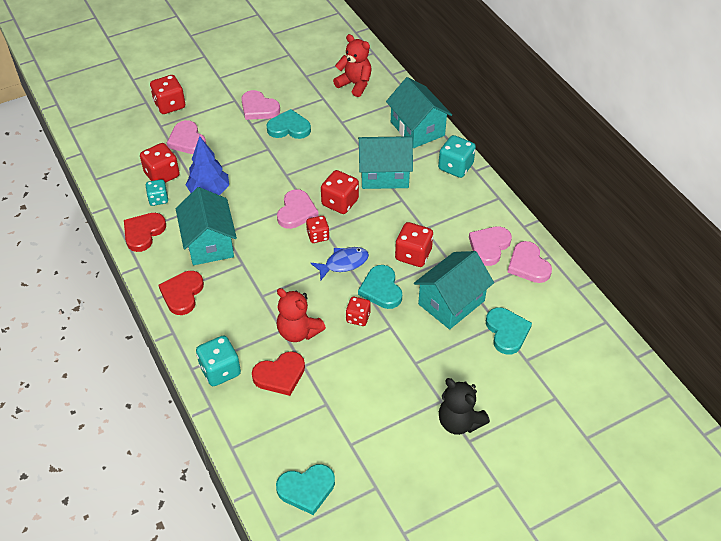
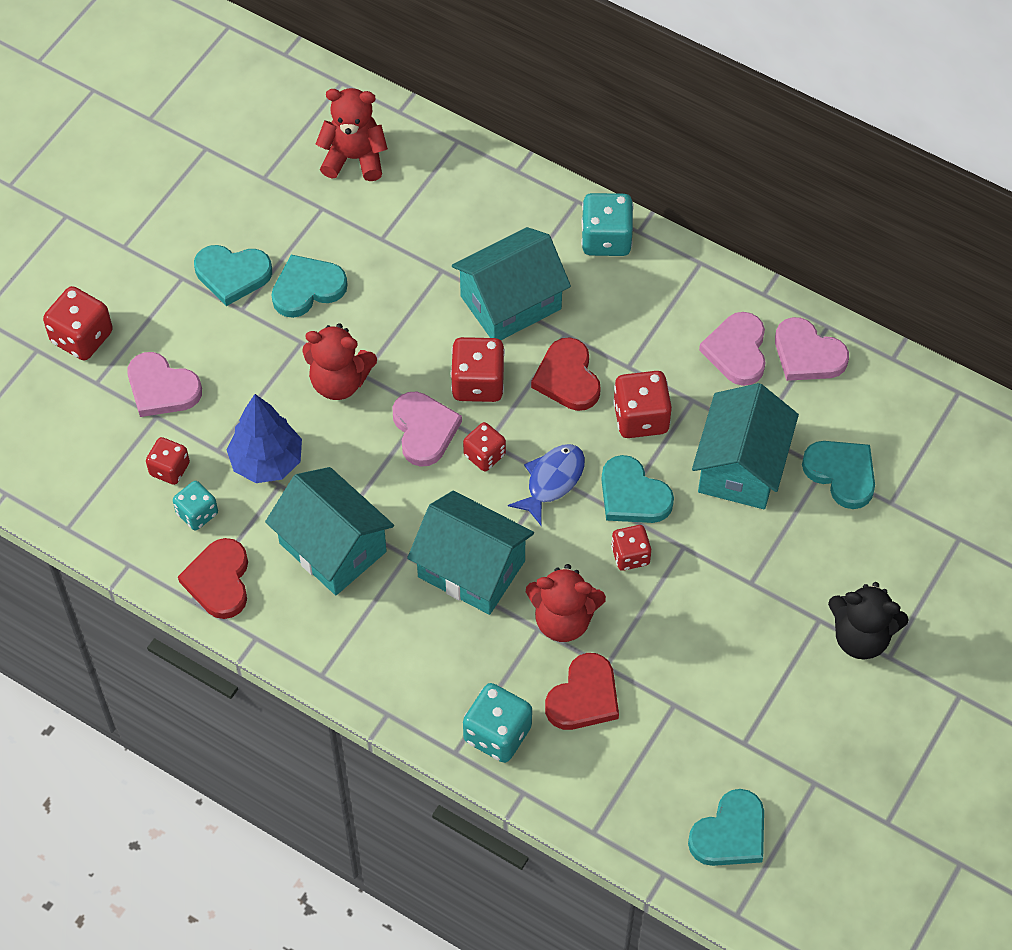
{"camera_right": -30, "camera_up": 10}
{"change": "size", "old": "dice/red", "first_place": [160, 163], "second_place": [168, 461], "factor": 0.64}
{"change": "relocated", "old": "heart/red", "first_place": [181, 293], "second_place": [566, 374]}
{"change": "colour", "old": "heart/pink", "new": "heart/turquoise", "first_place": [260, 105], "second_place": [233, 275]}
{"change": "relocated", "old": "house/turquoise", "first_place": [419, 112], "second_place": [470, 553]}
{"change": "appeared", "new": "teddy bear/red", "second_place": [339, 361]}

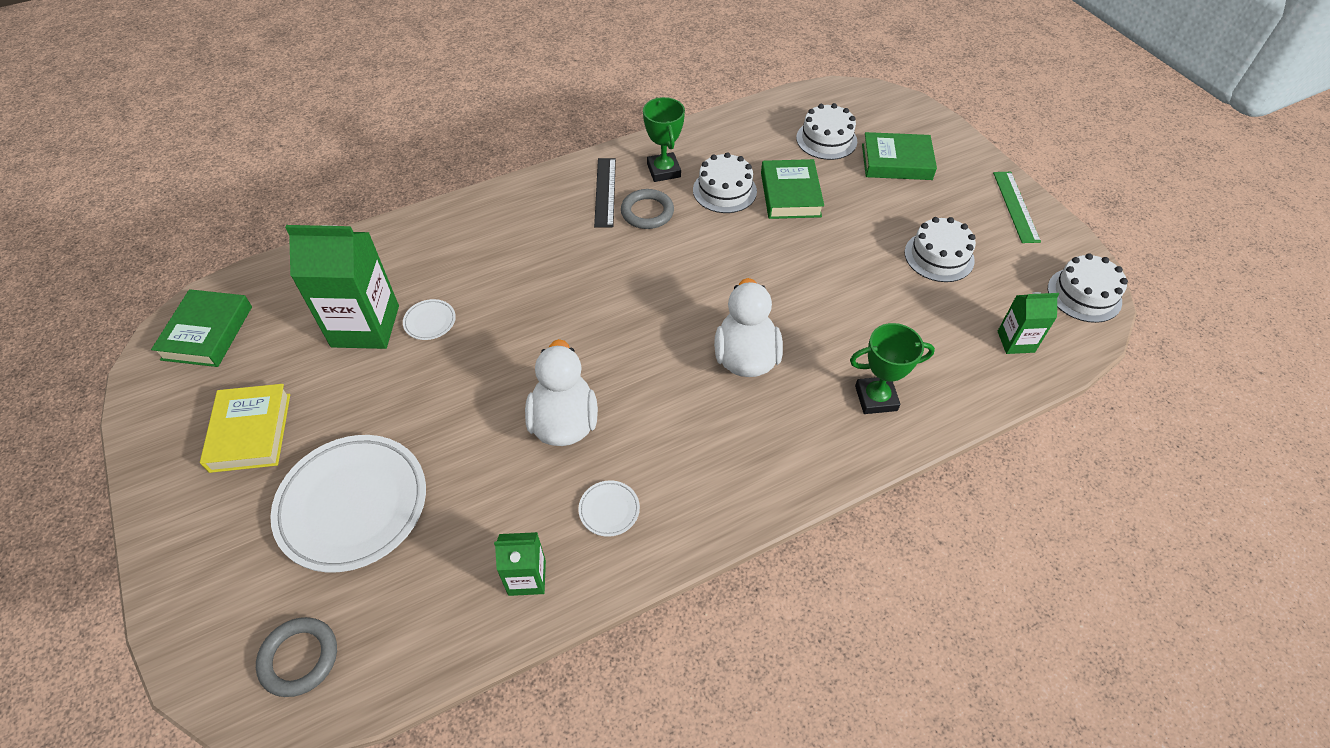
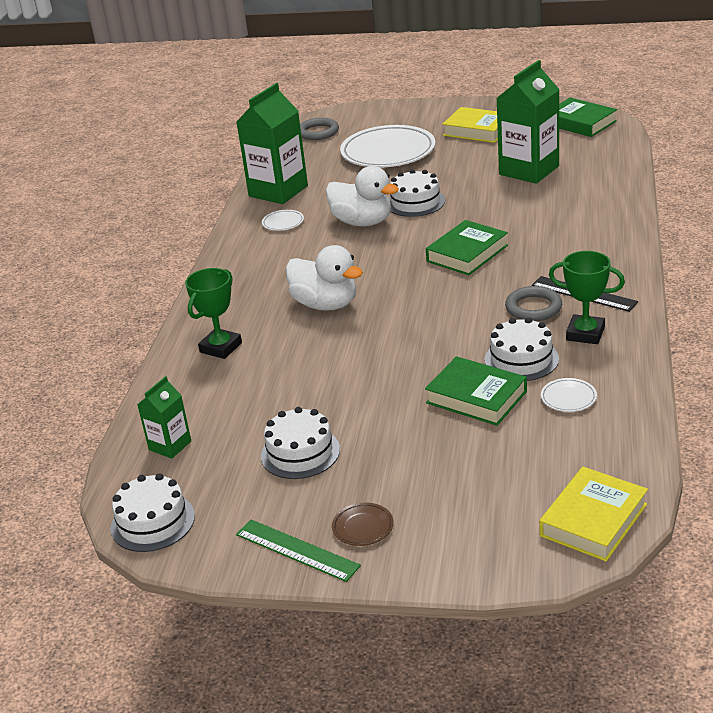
{"camera_right": 130, "camera_up": -20}
{"change": "relocated", "old": "plate/white", "first_place": [429, 319], "second_place": [569, 395]}
{"change": "size", "old": "carton/green", "first_place": [520, 564], "second_place": [272, 143], "factor": 1.92}
{"change": "relocated", "old": "cake/white", "first_place": [826, 131], "second_place": [417, 193]}
{"change": "relocated", "old": "book/green", "first_place": [899, 156], "second_place": [467, 247]}
{"change": "appeared", "new": "plate/brown", "second_place": [363, 524]}
{"change": "appeared", "new": "book/yellow", "second_place": [593, 514]}

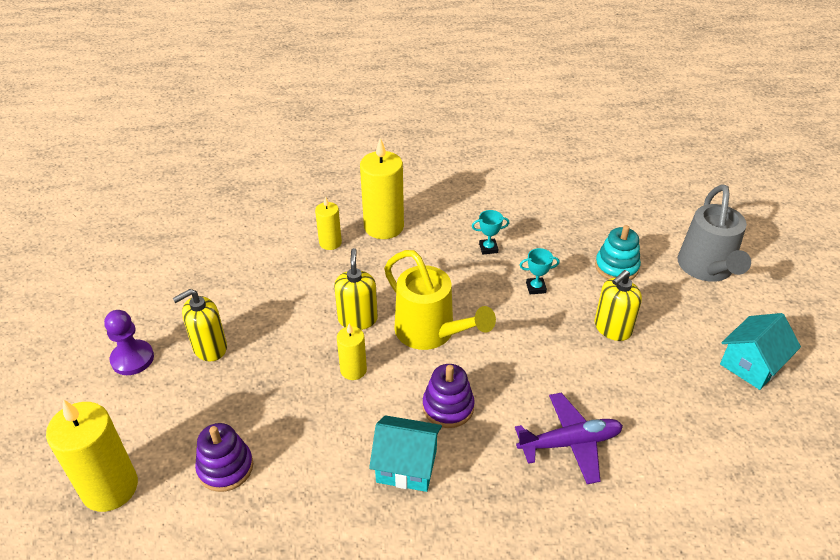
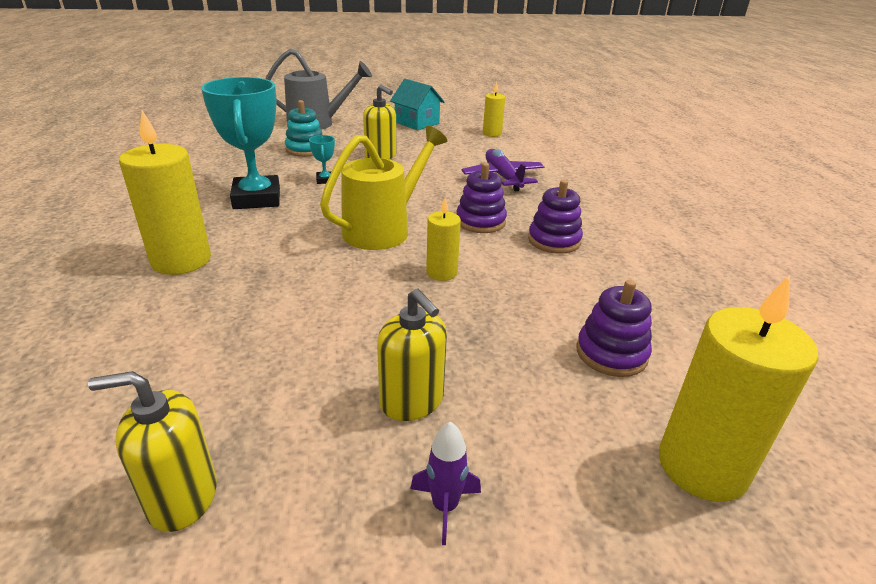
{"camera_right": -95, "camera_up": -10}
{"change": "exchanged", "old": "pawn/purple", "new": "rocket/purple", "first_place": [129, 342], "second_place": [445, 483]}
{"change": "relocated", "old": "candle/yellow", "first_place": [328, 223], "second_place": [494, 109]}
{"change": "relocated", "old": "soap dispenser/yellow", "first_place": [356, 289], "second_place": [152, 451]}
{"change": "exchanged", "old": "house/turquoise", "new": "stacking toy/purple", "first_place": [405, 453], "second_place": [555, 217]}
{"change": "size", "old": "trophy/turquoise", "first_place": [490, 232], "second_place": [240, 143], "factor": 2.42}

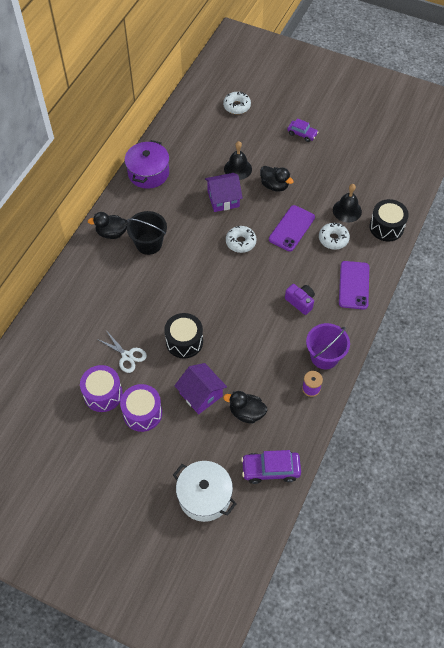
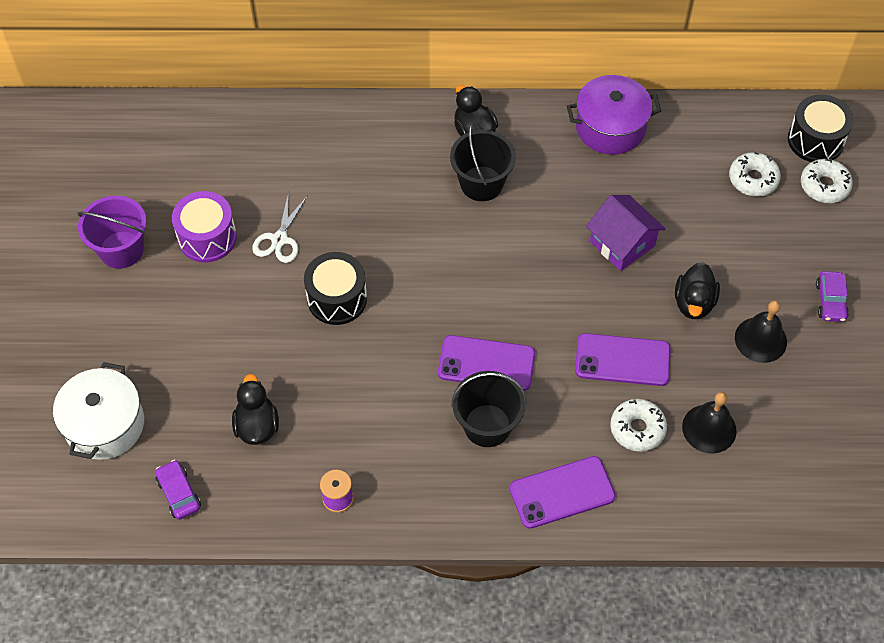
{"camera_right": 65, "camera_up": 0}
{"change": "missing", "old": "drum/purple", "first_place": [141, 408]}
{"change": "missing", "old": "house/purple", "first_place": [200, 388]}
{"change": "relocated", "old": "bell/black", "first_place": [238, 160], "second_place": [761, 331]}
{"change": "relocated", "old": "donut/white", "first_place": [241, 239], "second_place": [755, 174]}
{"change": "size", "old": "car/purple", "first_place": [271, 467], "second_place": [178, 490], "factor": 0.66}
{"change": "exchanged", "old": "camera/purple", "new": "bucket/black", "first_place": [300, 299], "second_place": [489, 409]}
{"change": "relocated", "old": "bucket/purple", "first_place": [328, 346], "second_place": [112, 232]}
{"change": "relocated", "old": "drum/black", "first_place": [389, 220], "second_place": [821, 128]}
{"change": "appeared", "new": "phone/purple", "second_place": [486, 363]}

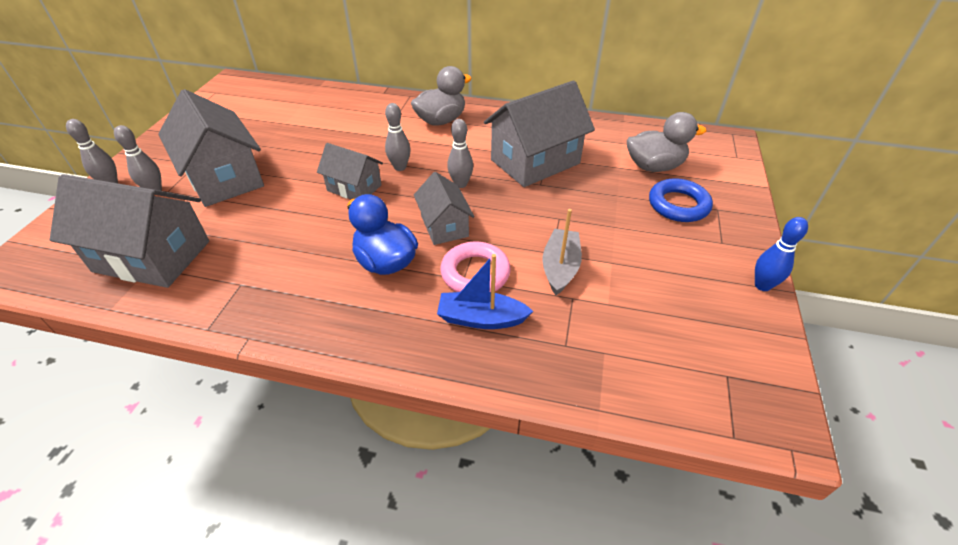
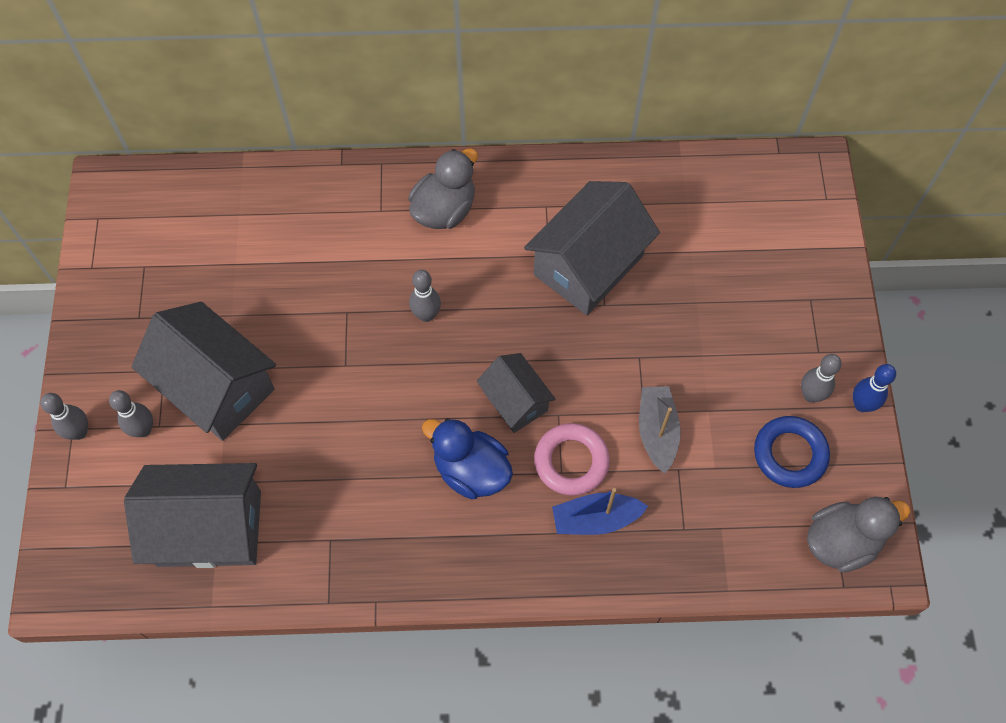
{"camera_right": -15, "camera_up": 20}
{"change": "missing", "old": "house/grey", "first_place": [350, 171]}
{"change": "relocated", "old": "bowling pin/grey", "first_place": [460, 153], "second_place": [821, 378]}
{"change": "relocated", "old": "duck/grey", "first_place": [666, 142], "second_place": [858, 535]}
{"change": "relocated", "old": "ring/blue", "first_place": [681, 200], "second_place": [792, 452]}

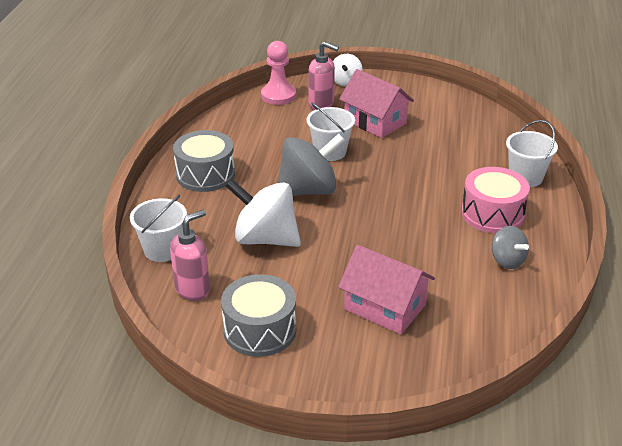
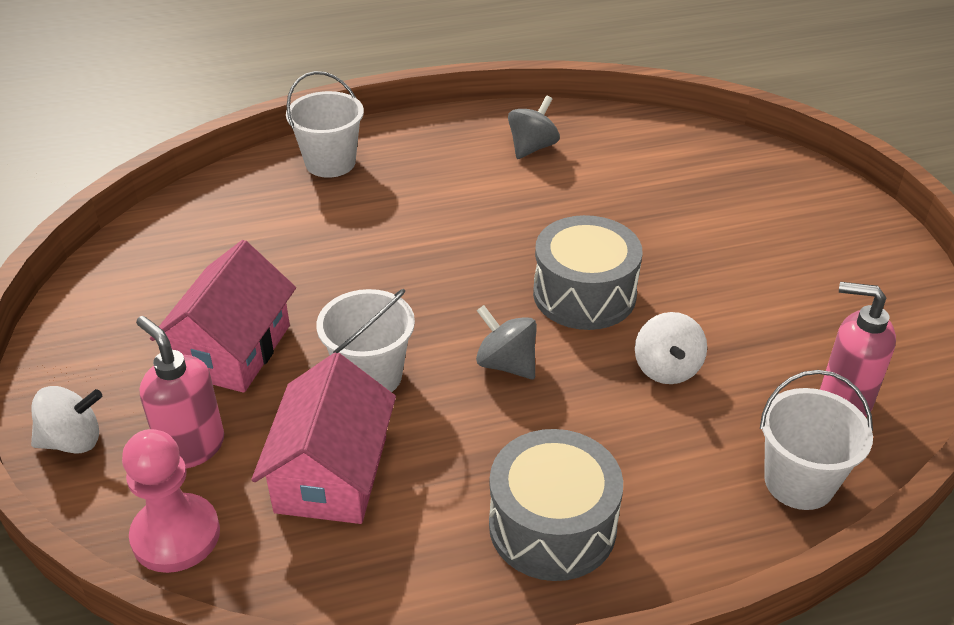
{"camera_right": -115, "camera_up": 5}
{"change": "relocated", "old": "drum/grey", "first_place": [258, 315], "second_place": [588, 272]}
{"change": "size", "old": "spinning top/white", "first_place": [263, 213], "second_place": [671, 348], "factor": 0.55}
{"change": "size", "old": "spinning top/grey", "first_place": [311, 164], "second_place": [506, 342], "factor": 0.55}
{"change": "spun", "old": "soap dispenser/pink", "first_place": [324, 75], "second_place": [180, 392], "degrees": -45}
{"change": "relocated", "old": "house/pink", "first_place": [386, 289], "second_place": [323, 438]}
{"change": "missing", "old": "drum/pink", "first_place": [495, 200]}

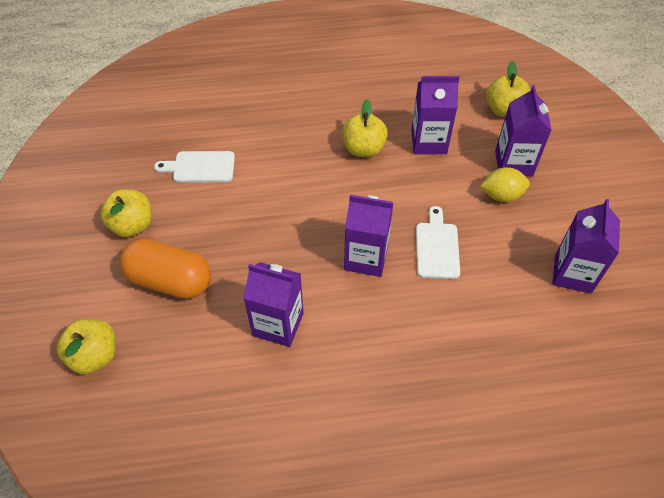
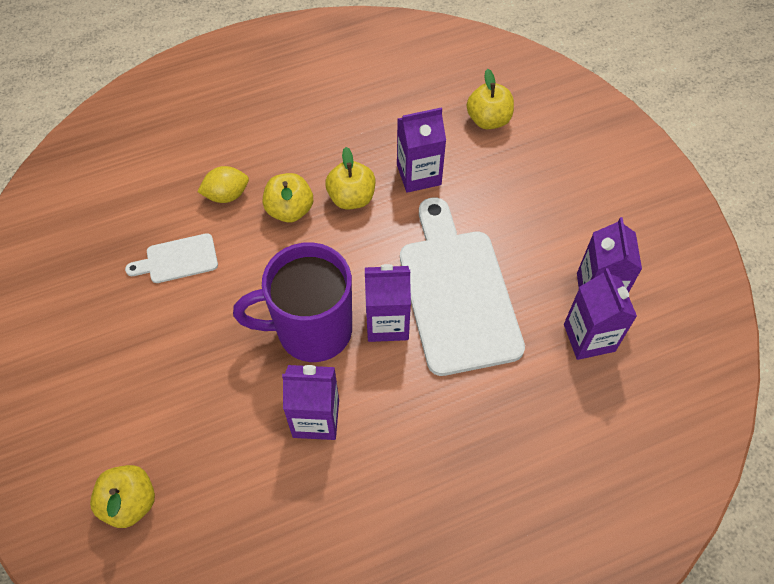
{"camera_right": -15, "camera_up": 5}
{"change": "relocated", "old": "apple/yellow", "first_place": [126, 213], "second_place": [287, 197]}
{"change": "missing", "old": "capsule/orange", "first_place": [165, 268]}
{"change": "size", "old": "cutting board/white", "first_place": [438, 242], "second_place": [462, 287], "factor": 2.16}
{"change": "relocated", "old": "lemon/yellow", "first_place": [505, 184], "second_place": [223, 184]}
{"change": "relocated", "old": "carton/purple", "first_place": [523, 130], "second_place": [600, 314]}
{"change": "appeared", "new": "mug/purple", "second_place": [292, 302]}

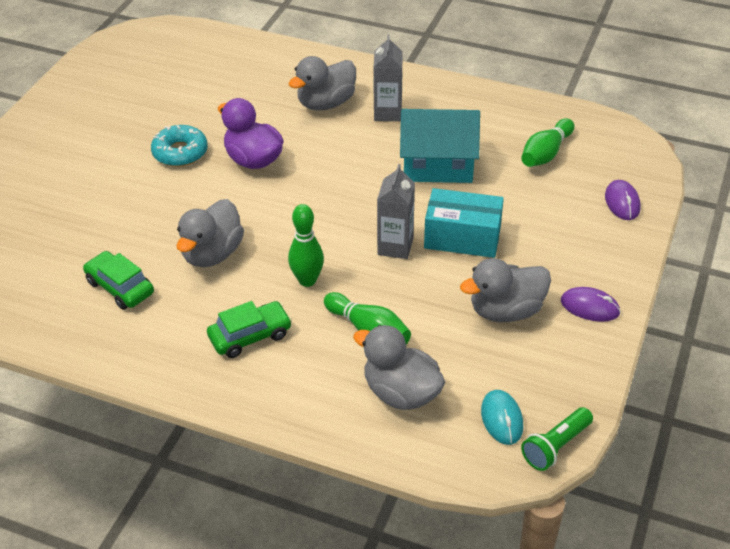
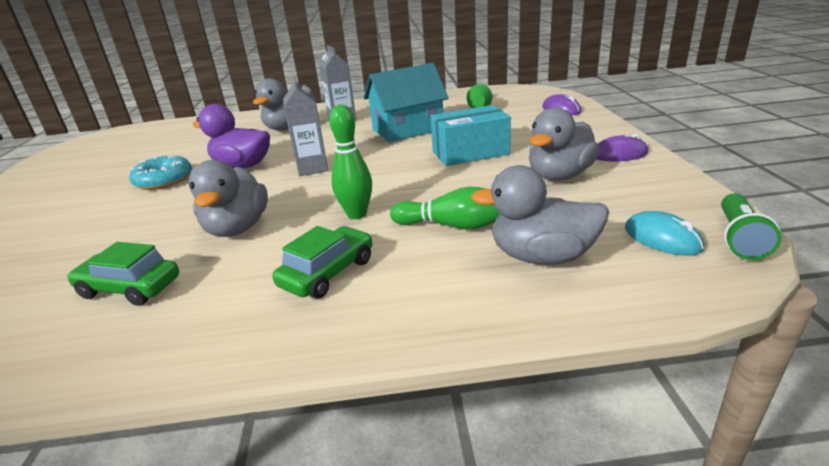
{"camera_right": -25, "camera_up": -15}
{"change": "relocated", "old": "carton/grey", "first_place": [396, 211], "second_place": [305, 125]}

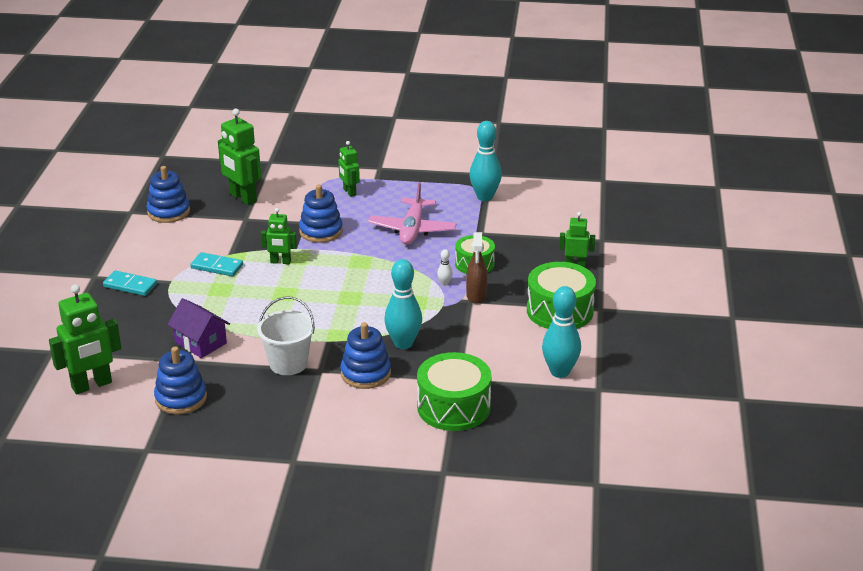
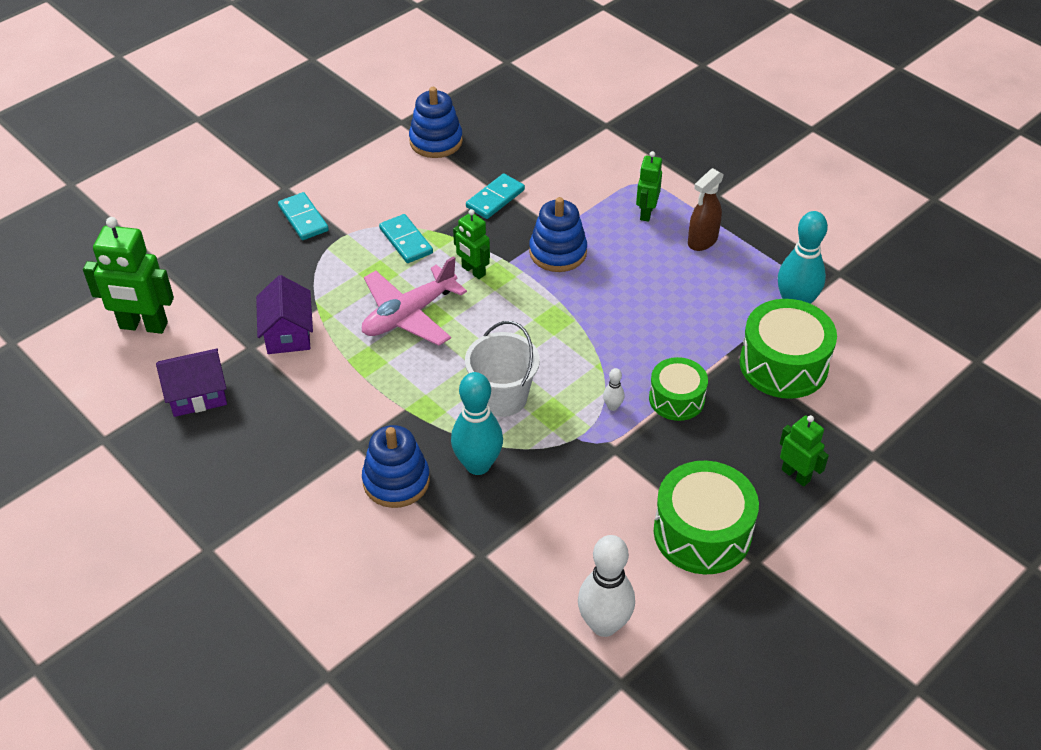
{"camera_right": 40, "camera_up": 15}
{"change": "exchanged", "old": "stacking toy/blue", "new": "house/purple", "first_place": [180, 381], "second_place": [191, 382]}
{"change": "missing", "old": "robot/green", "first_place": [239, 157]}
{"change": "relocated", "old": "bucket/white", "first_place": [286, 335], "second_place": [502, 369]}
{"change": "relocated", "old": "plane/pink", "first_place": [412, 213], "second_place": [414, 301]}
{"change": "relocated", "old": "drum/green", "first_place": [454, 391], "second_place": [788, 349]}
{"change": "relocated", "old": "spray bottle/brown", "first_place": [476, 268], "second_place": [706, 209]}
{"change": "colour", "old": "bowling pin/turquoise", "new": "bowling pin/white", "first_place": [561, 332], "second_place": [606, 586]}
{"change": "appeared", "new": "domino/turquoise", "second_place": [495, 196]}

